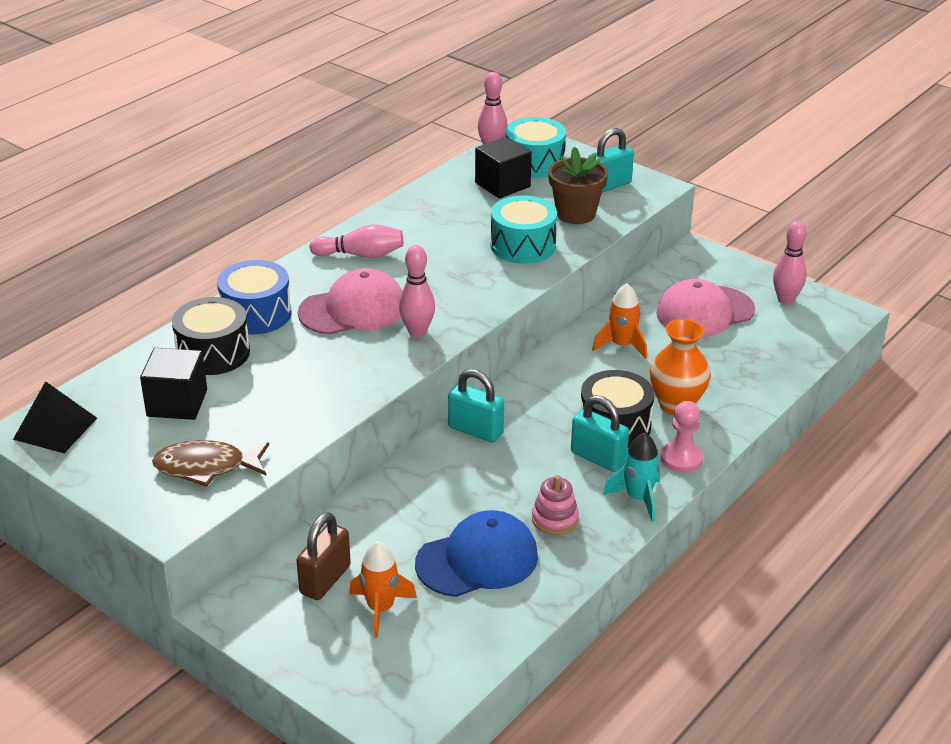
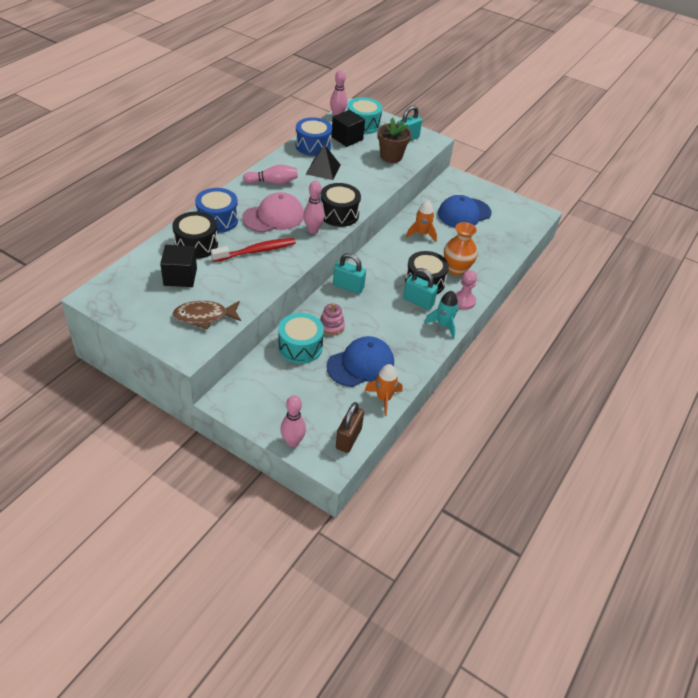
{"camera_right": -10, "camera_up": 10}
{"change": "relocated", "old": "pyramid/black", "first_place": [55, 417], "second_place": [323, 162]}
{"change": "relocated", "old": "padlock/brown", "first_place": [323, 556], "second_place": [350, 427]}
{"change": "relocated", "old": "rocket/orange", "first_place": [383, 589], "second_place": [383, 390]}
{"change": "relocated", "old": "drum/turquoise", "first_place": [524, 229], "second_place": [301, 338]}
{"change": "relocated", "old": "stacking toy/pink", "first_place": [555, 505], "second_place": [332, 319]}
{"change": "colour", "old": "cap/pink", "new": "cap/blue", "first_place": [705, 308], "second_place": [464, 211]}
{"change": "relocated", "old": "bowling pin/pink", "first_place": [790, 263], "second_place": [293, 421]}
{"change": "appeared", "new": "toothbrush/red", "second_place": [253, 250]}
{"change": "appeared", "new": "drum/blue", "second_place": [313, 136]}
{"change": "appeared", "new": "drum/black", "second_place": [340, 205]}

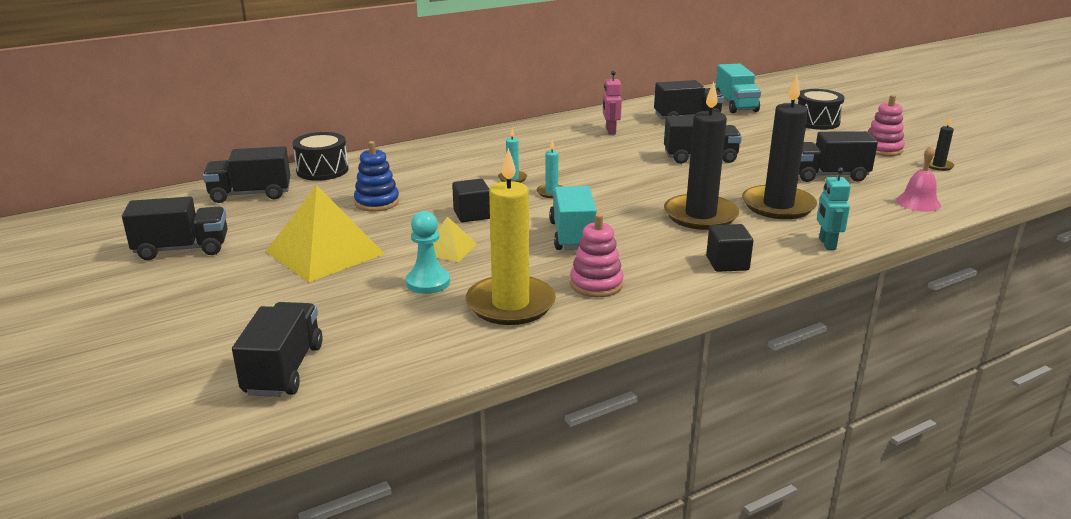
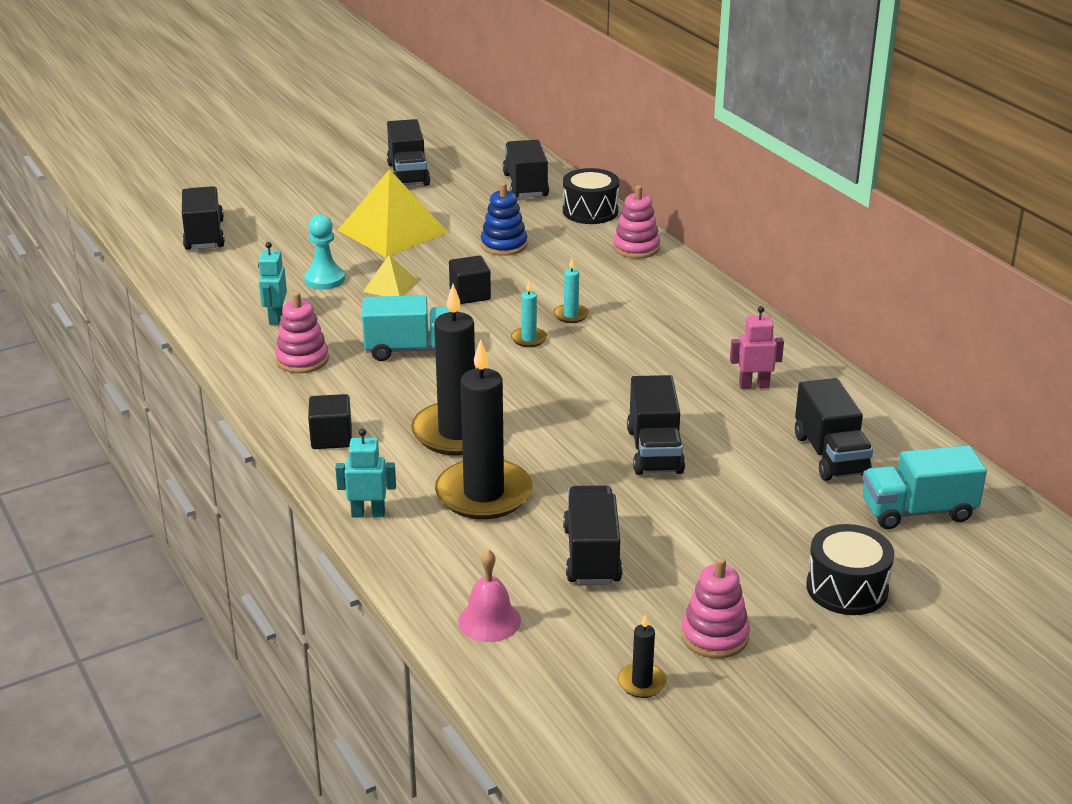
{"camera_right": 90, "camera_up": 5}
{"change": "spun", "old": "truck/black", "first_place": [277, 349], "second_place": [203, 218], "degrees": -105}
{"change": "exchanged", "old": "candle/yellow", "new": "robot/turquoise", "first_place": [511, 236], "second_place": [272, 283]}
{"change": "appeared", "new": "stacking toy/pink", "second_place": [636, 222]}

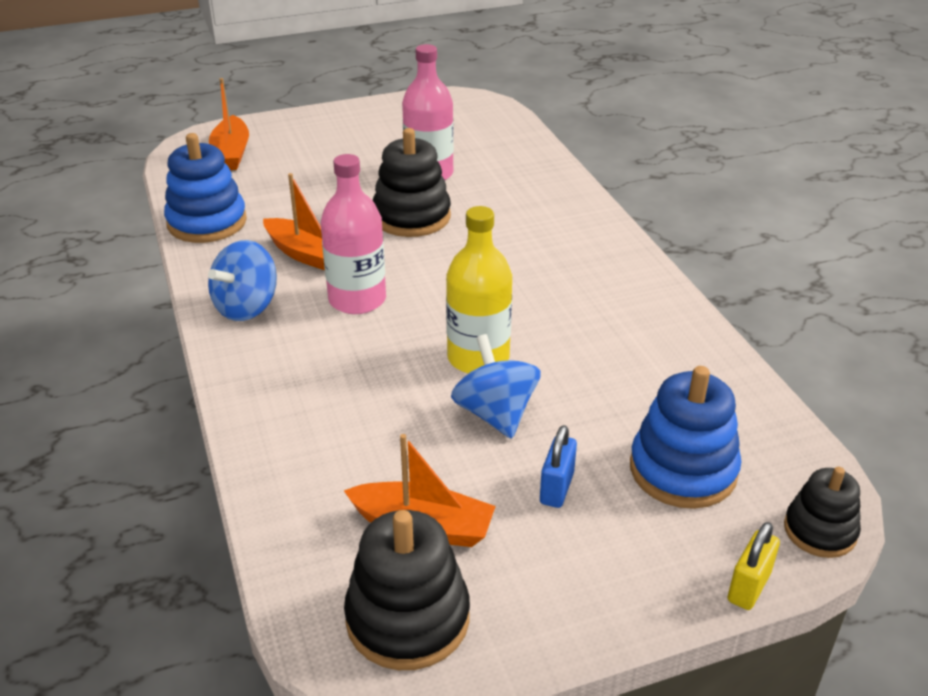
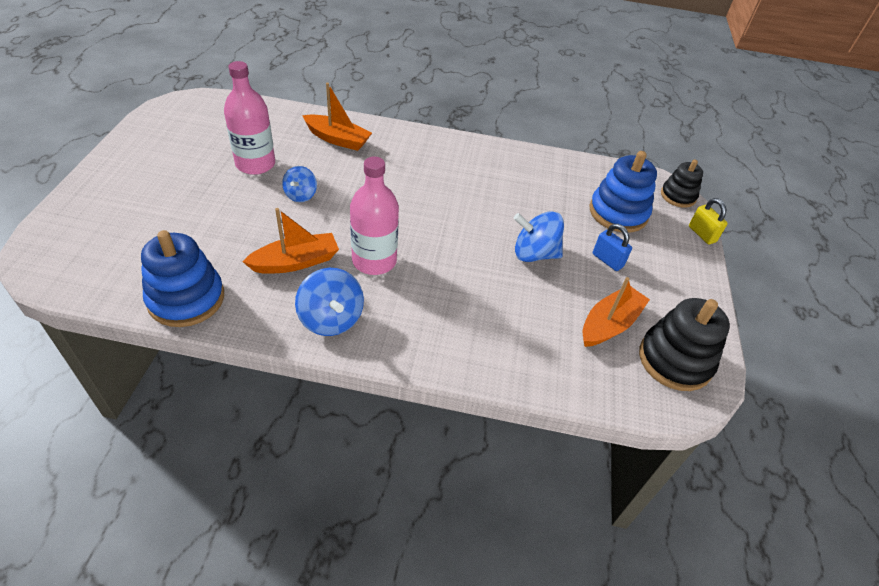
{"camera_right": -65, "camera_up": 10}
{"change": "relocated", "old": "boat/orange", "first_place": [229, 124], "second_place": [337, 117]}
{"change": "exchanged", "old": "stacking toy/black", "new": "spinning top/blue", "first_place": [412, 182], "second_place": [299, 184]}
{"change": "missing", "old": "bottle/yellow", "first_place": [479, 290]}

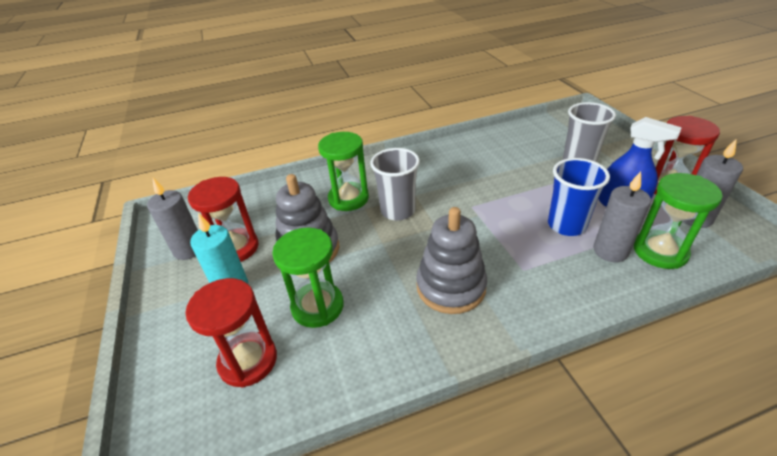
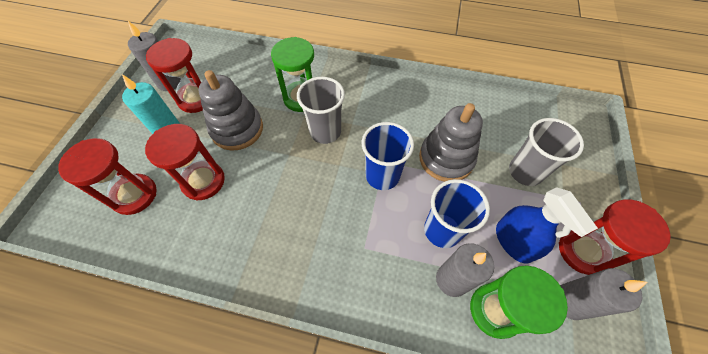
{"camera_right": 30, "camera_up": 20}
{"change": "colour", "old": "hourglass/green", "new": "hourglass/red", "first_place": [308, 278], "second_place": [185, 162]}
{"change": "relocated", "old": "stacking toy/grey", "first_place": [451, 260], "second_place": [451, 142]}
{"change": "appeared", "new": "cup/blue", "second_place": [388, 156]}

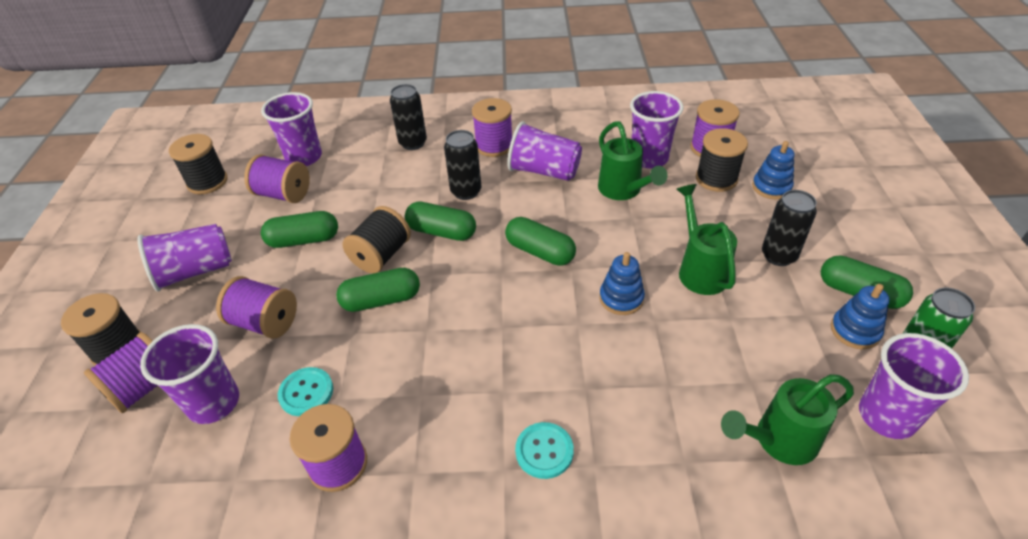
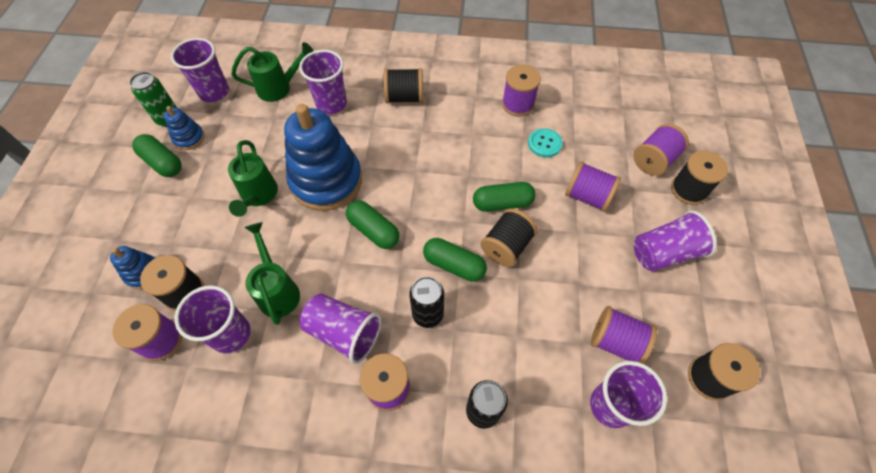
{"camera_right": -175, "camera_up": 15}
{"change": "relocated", "old": "cup/purple", "first_place": [189, 374], "second_place": [323, 82]}
{"change": "missing", "old": "capsule/green", "first_place": [299, 229]}
{"change": "exchanged", "old": "button/turquoise", "new": "spool/black", "first_place": [544, 450], "second_place": [403, 85]}
{"change": "size", "old": "stacking toy/blue", "first_place": [622, 283], "second_place": [323, 157], "factor": 2.24}
{"change": "missing", "old": "can/black", "first_place": [789, 228]}

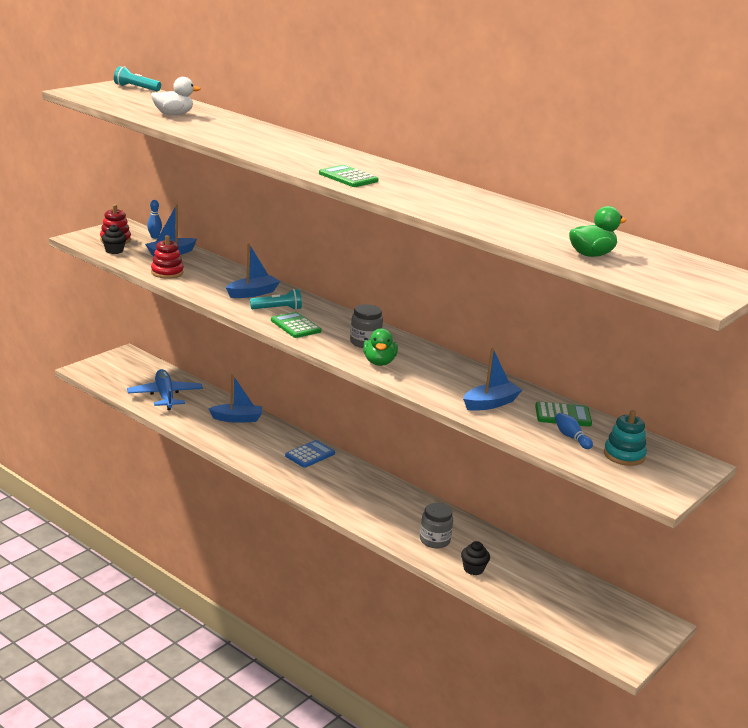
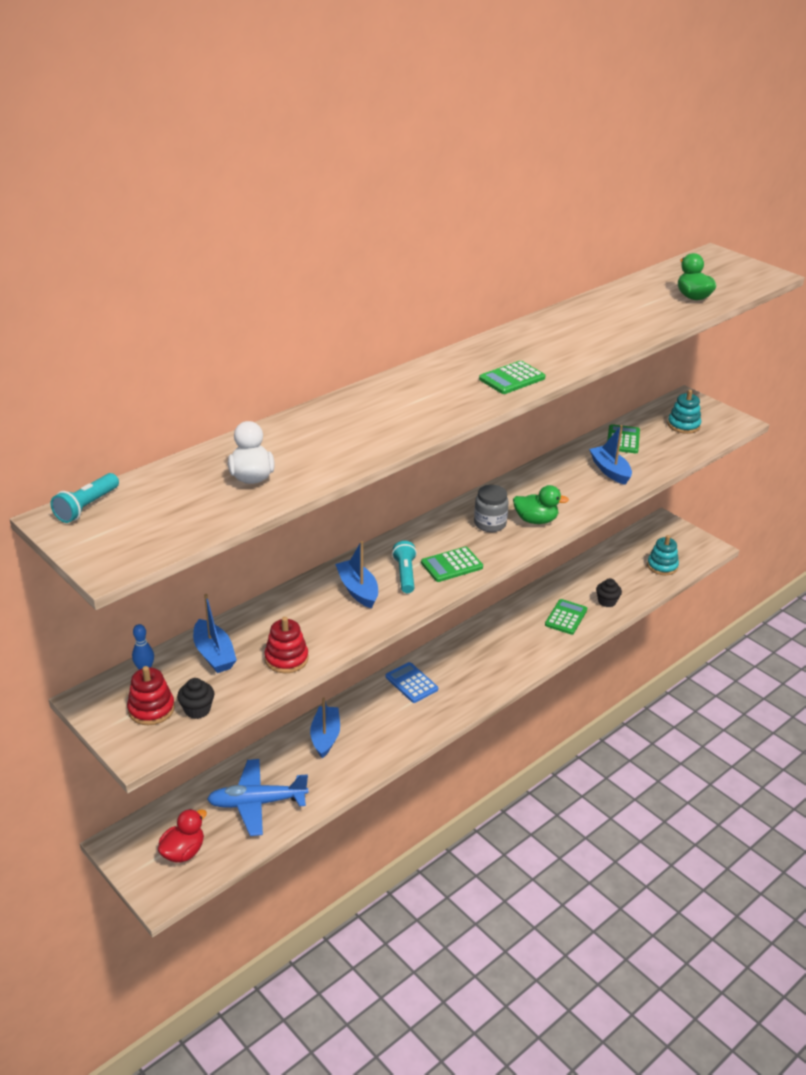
{"camera_right": -80, "camera_up": 10}
{"change": "exchanged", "old": "jar/grey", "new": "calculator/green", "first_place": [436, 526], "second_place": [566, 617]}
{"change": "missing", "old": "bowling pin/blue", "first_place": [574, 431]}
{"change": "appeared", "new": "duck/red", "second_place": [182, 836]}
{"change": "appeared", "new": "stacking toy/turquoise", "second_place": [663, 555]}

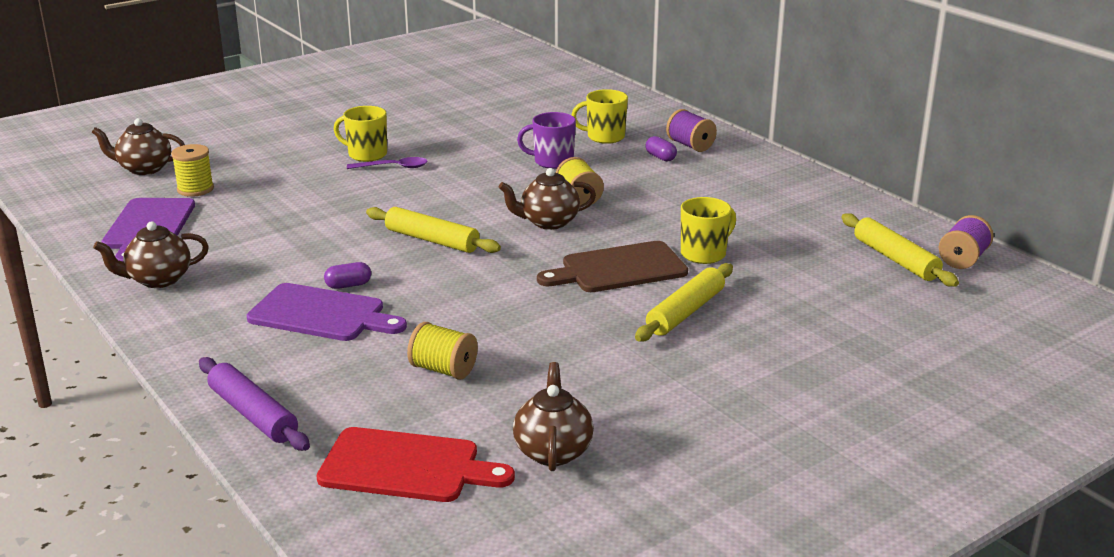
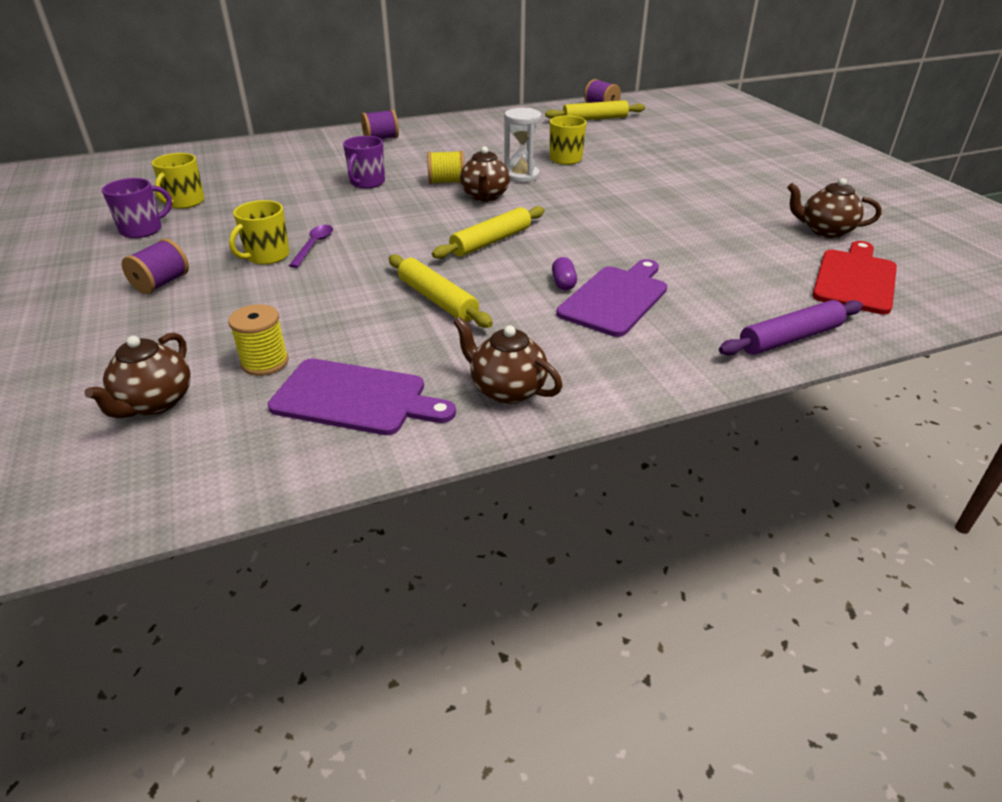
{"camera_right": -75, "camera_up": 10}
{"change": "spun", "old": "teapot/brown", "first_place": [151, 254], "second_place": [507, 360], "degrees": 135}
{"change": "missing", "old": "spool/yellow", "first_place": [442, 350]}
{"change": "missing", "old": "cutting board/brown", "first_place": [612, 266]}
{"change": "relocated", "old": "mug/yellow", "first_place": [600, 116], "second_place": [178, 181]}
{"change": "relocated", "old": "rolling pin/yellow", "first_place": [684, 302], "second_place": [441, 291]}
{"change": "missing", "old": "capsule/purple", "first_place": [661, 148]}
{"change": "appeared", "new": "mug/purple", "second_place": [137, 208]}
{"change": "appeared", "new": "spool/purple", "second_place": [155, 266]}
{"change": "appeared", "new": "hourglass/white", "second_place": [523, 145]}

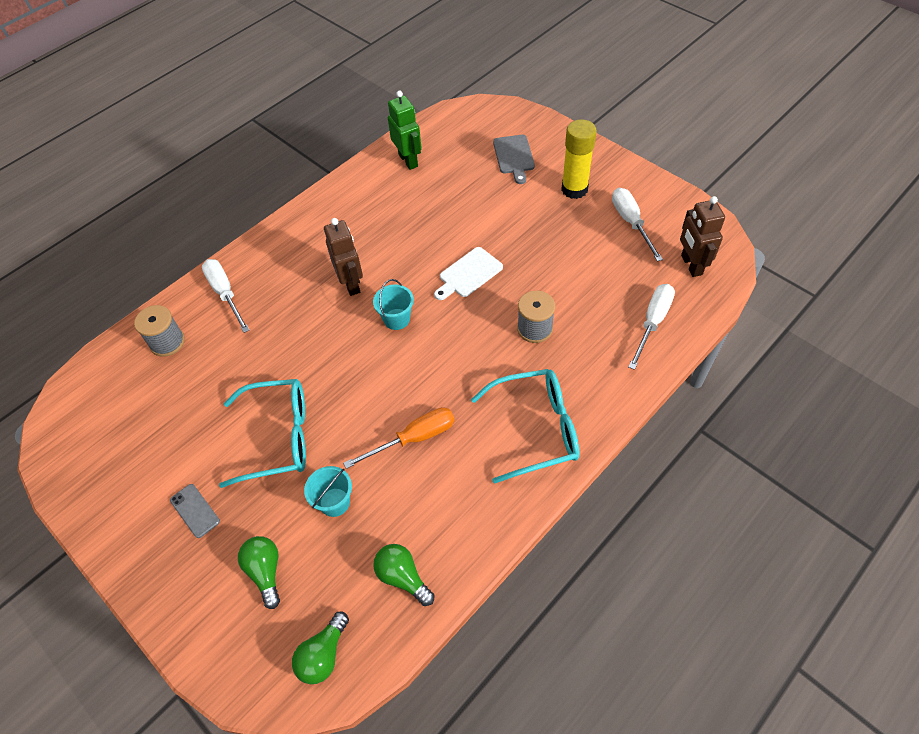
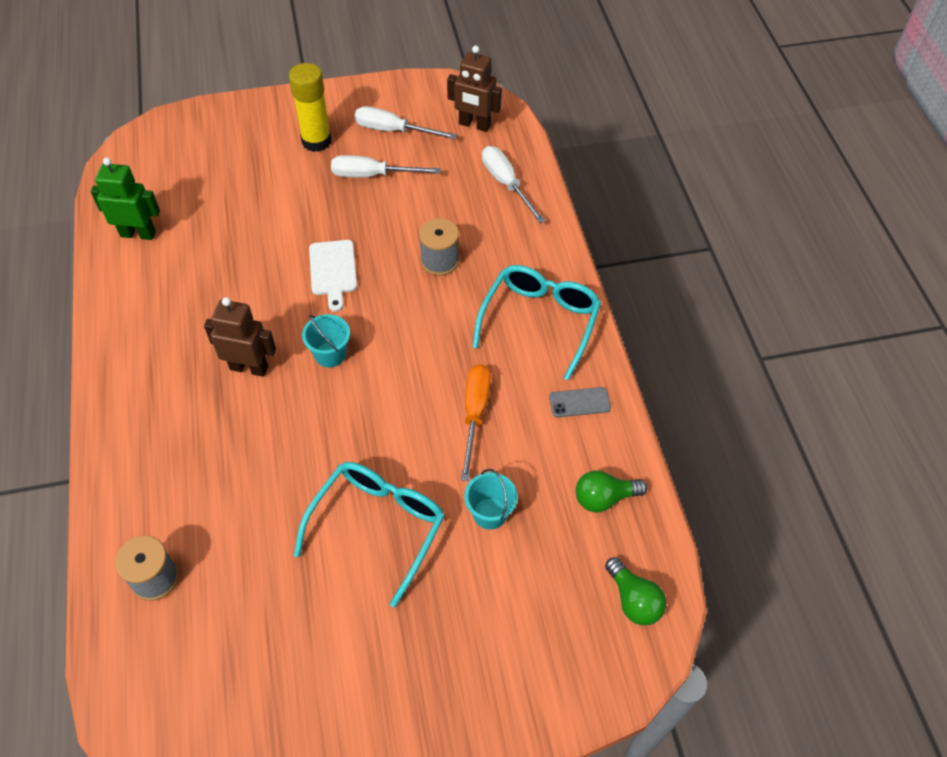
{"camera_right": -60, "camera_up": 0}
{"change": "relocated", "old": "phone/grey", "first_place": [195, 511], "second_place": [580, 402]}
{"change": "relocated", "old": "screwdriver/white", "first_place": [225, 296], "second_place": [386, 166]}
{"change": "missing", "old": "light bulb/green", "first_place": [259, 572]}
{"change": "missing", "old": "cutting board/grey", "first_place": [514, 159]}

